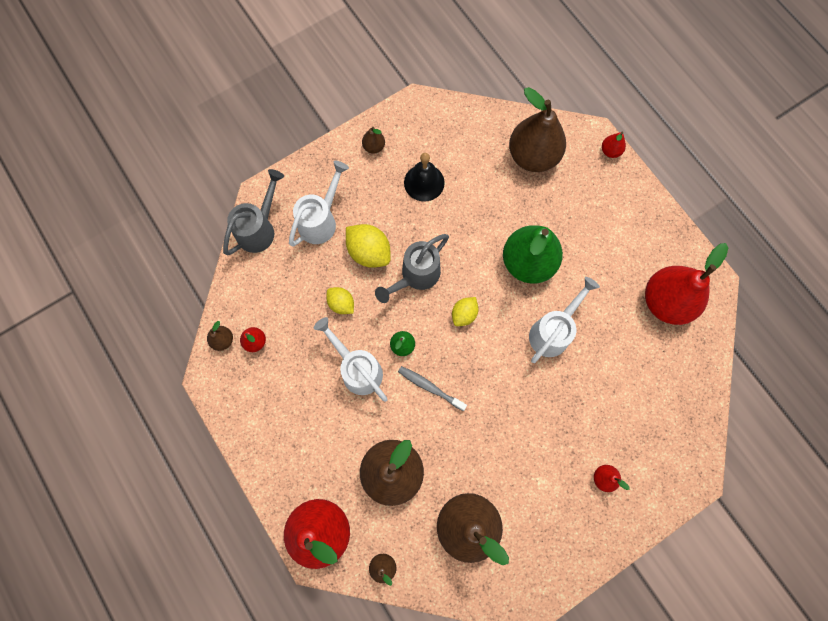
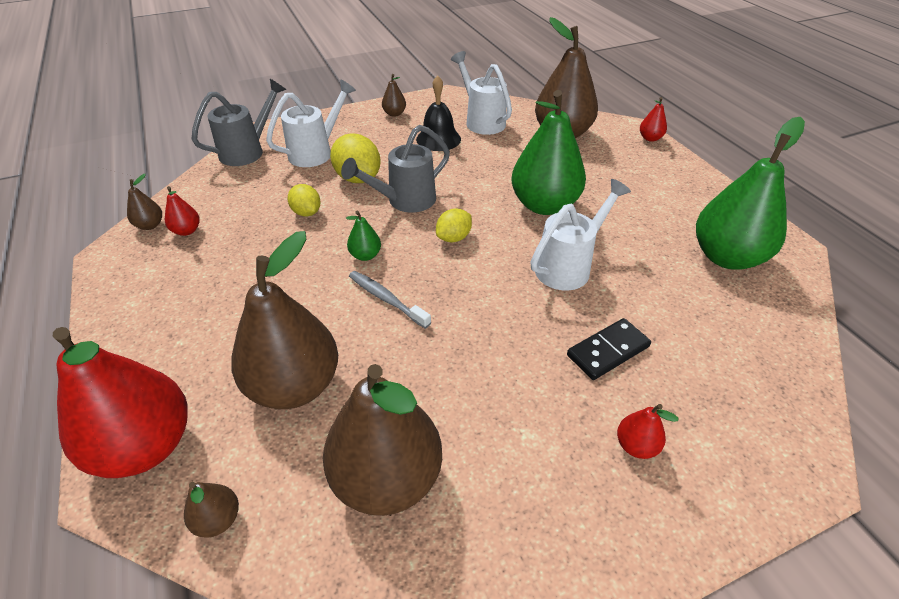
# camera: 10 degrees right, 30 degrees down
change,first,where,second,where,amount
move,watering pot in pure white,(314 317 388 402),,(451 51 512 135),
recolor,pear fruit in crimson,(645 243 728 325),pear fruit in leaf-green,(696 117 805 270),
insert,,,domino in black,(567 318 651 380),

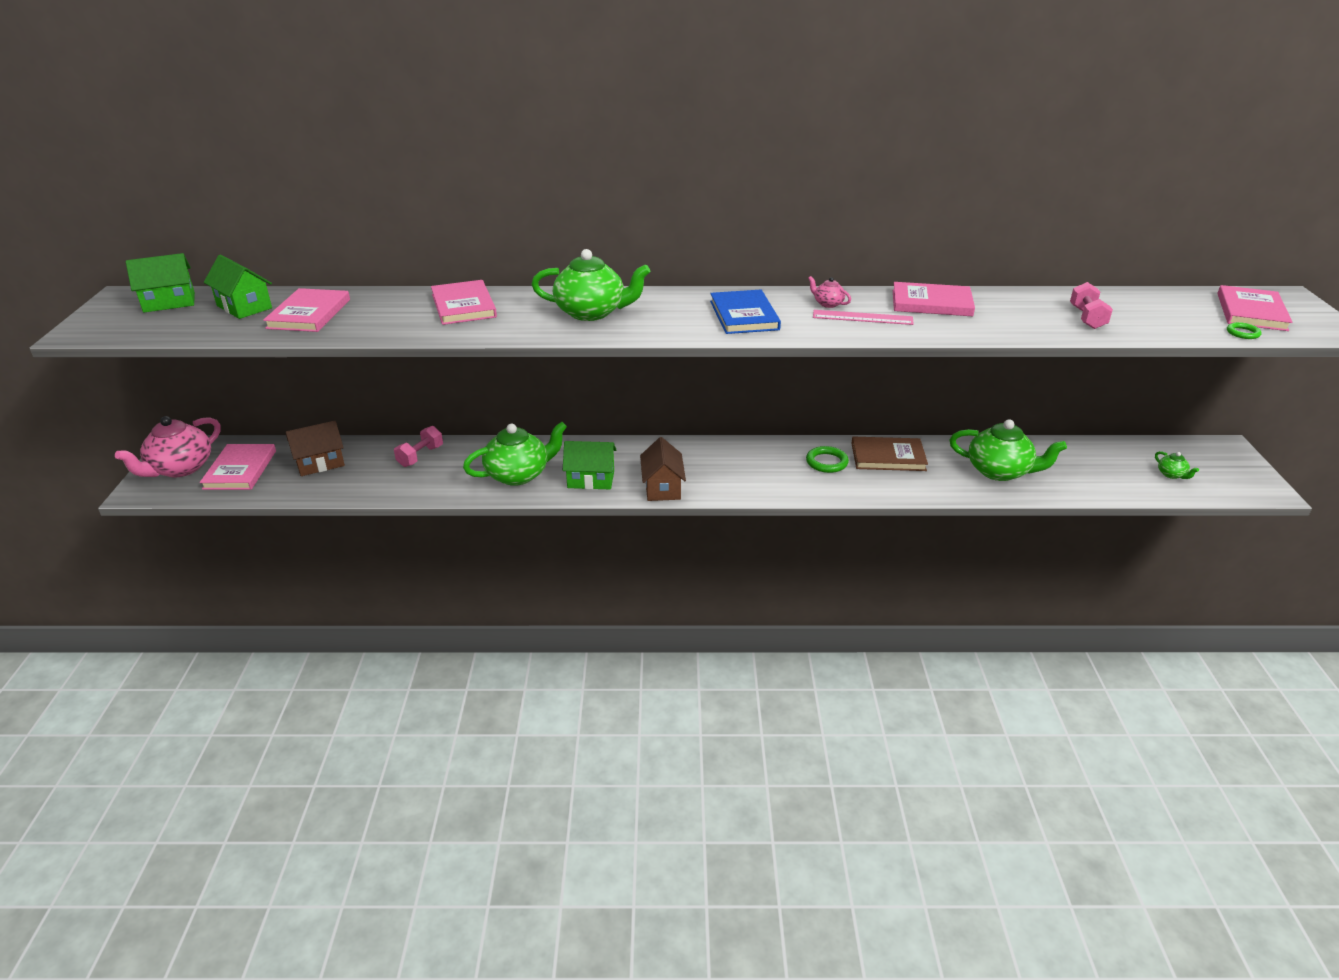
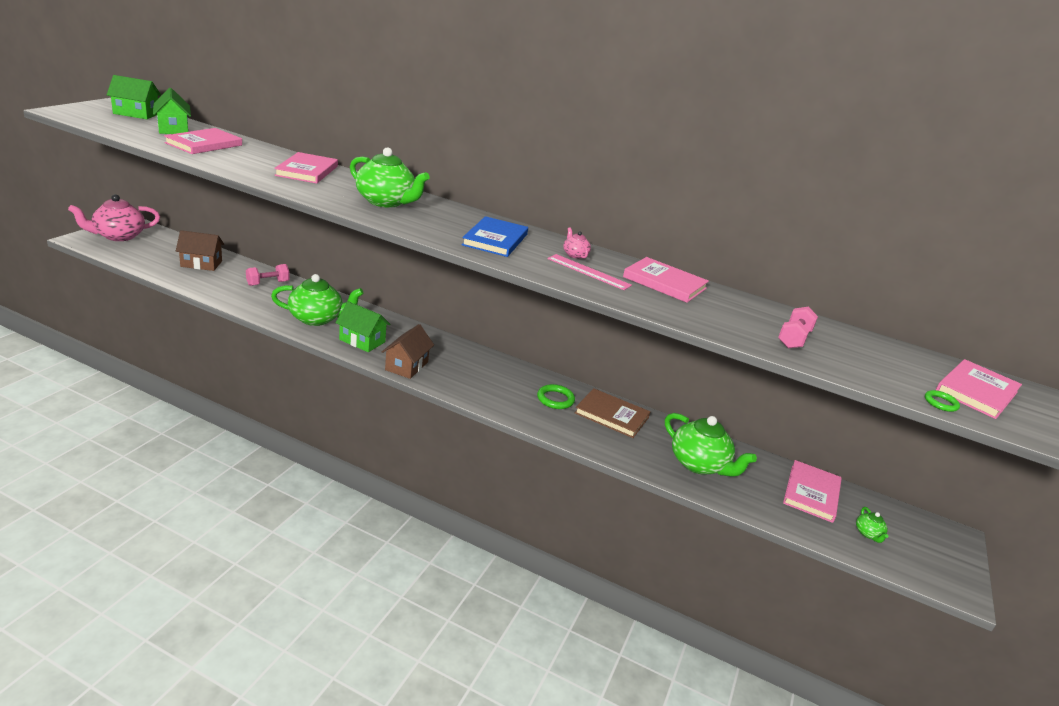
# camera: 20 degrees right, 5 degrees down
change,first,where,second,where,amount
move,book in rosy,(200 444 276 490),,(783 460 842 523),

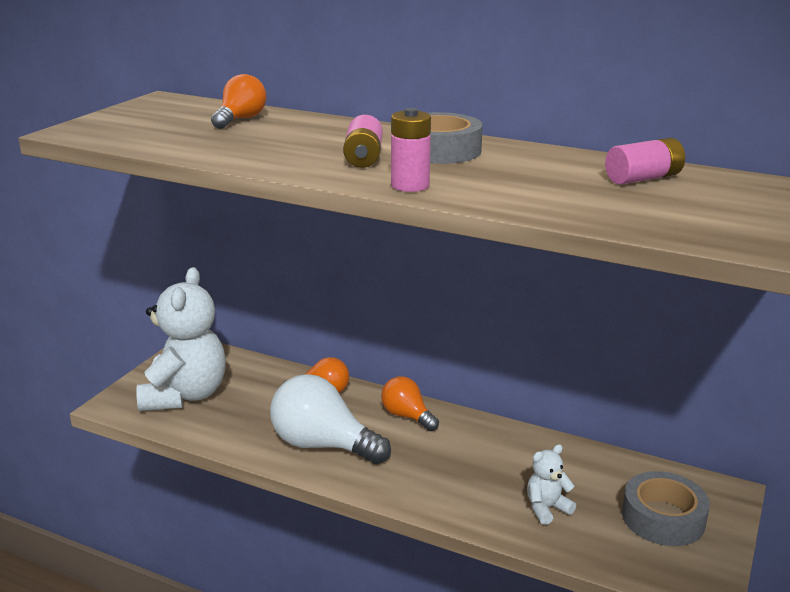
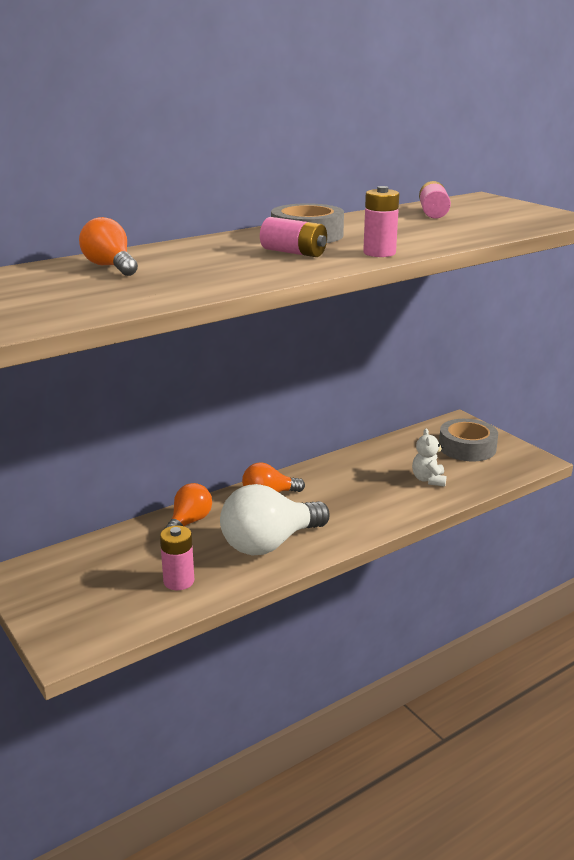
# camera: 60 degrees left, 0 degrees up
change,first,where,second,where,amount
delete,teddy bear in pure white,(136 267 226 411),,,
insert,,,battery in rosy,(160 526 194 590),

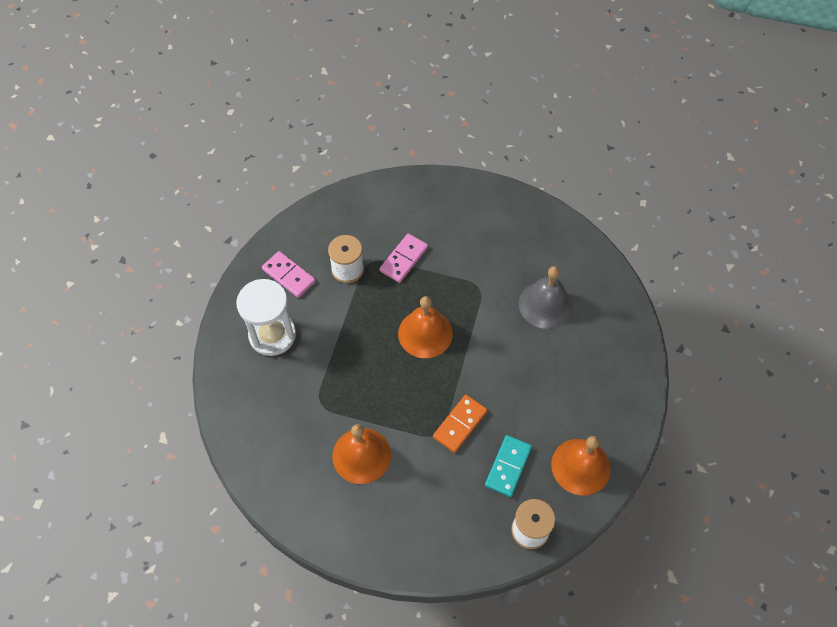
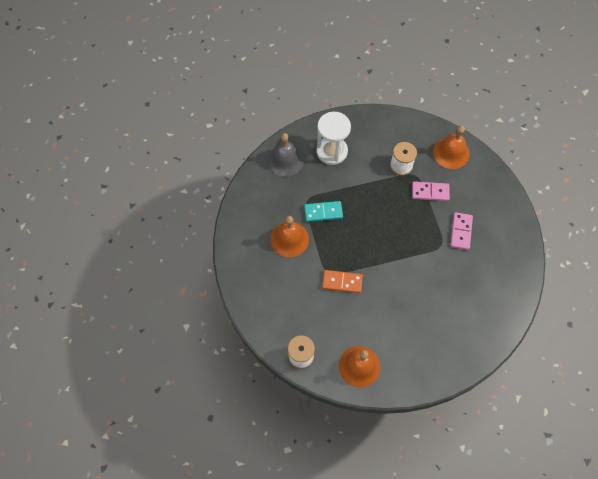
# camera: 60 degrees right, 5 degrees up
change,first,where,second,where,amount
move,domino in rosy,(262 251 316 298),,(450 212 473 250),
move,school bell in orange,(398 296 453 358),,(433 126 470 169),
move,domino in teal,(485 435 532 497),,(304 201 343 222),
move,school bell in ash-grey,(519 266 572 329),,(267 133 304 177),

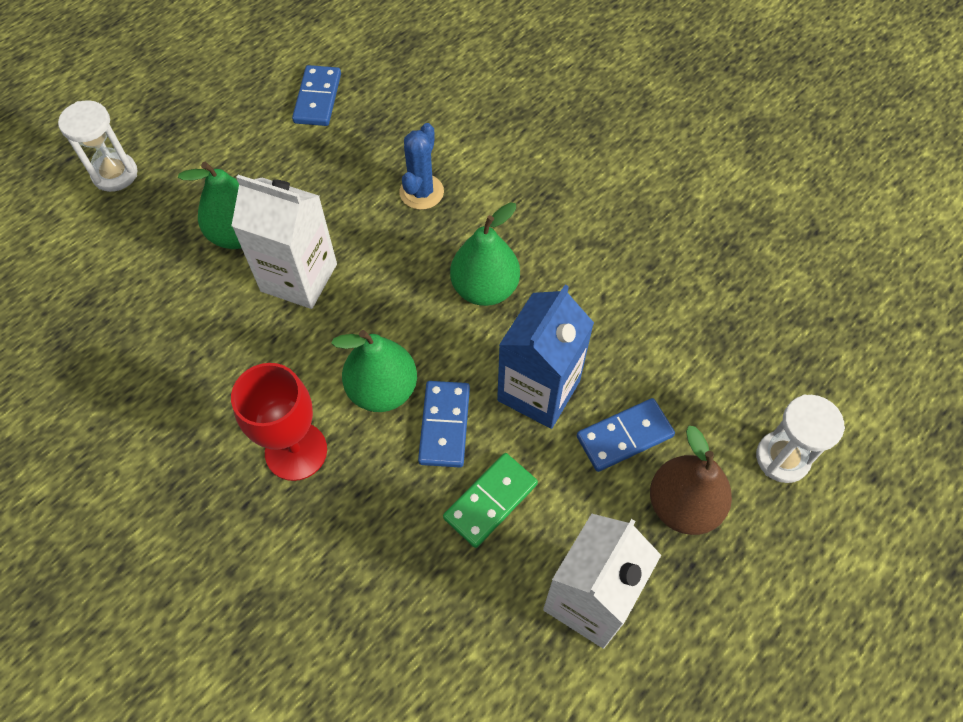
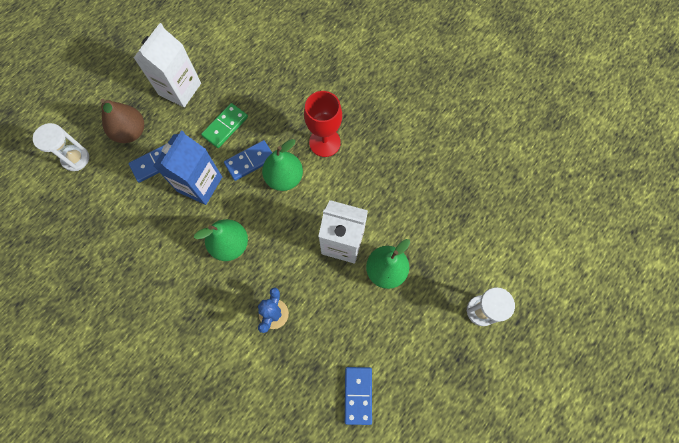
# camera: 175 degrees right, 10 degrees up
change,first,where,second,where,amount
rotate,domino in royal blue,(418 381 470 467),,(224 140 272 181),60 degrees clockwise

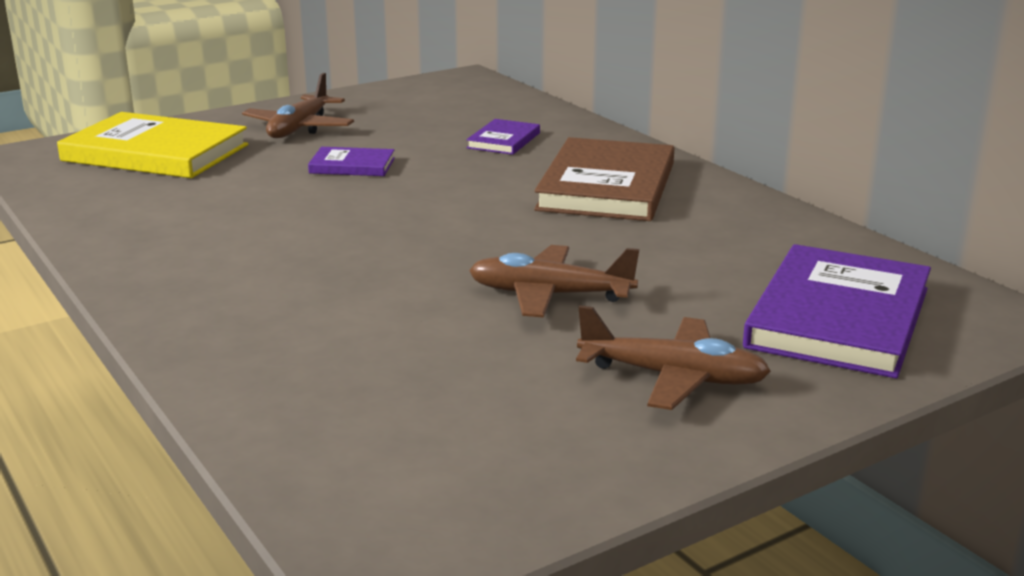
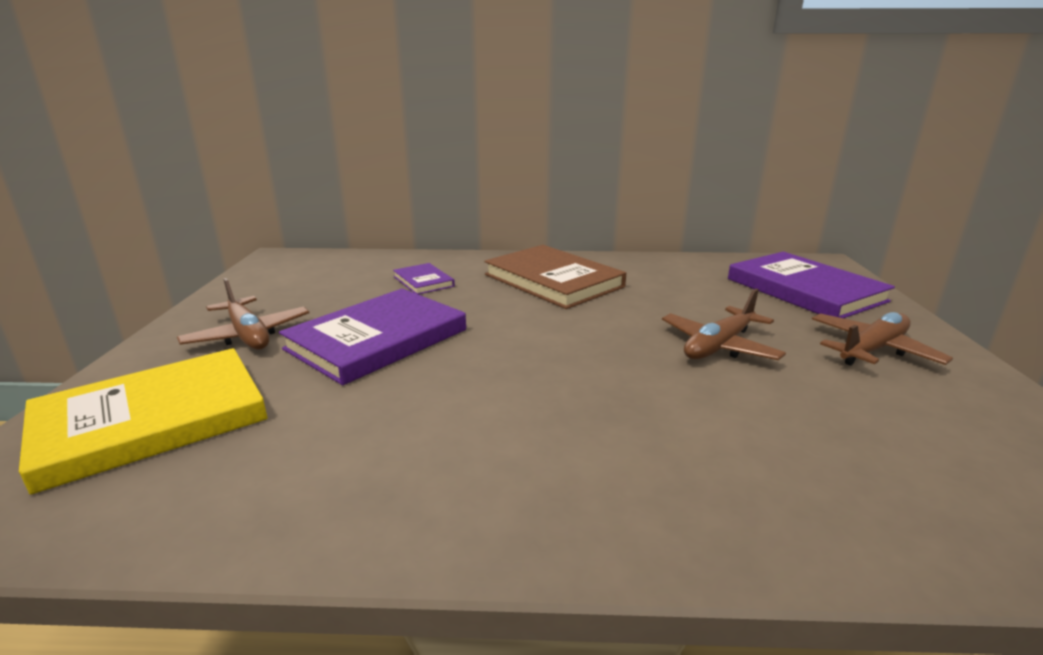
# camera: 55 degrees left, 0 degrees up
change,first,where,second,where,amount
resize,book in violet,(308 147 395 176),,(279 288 466 385),x2.04

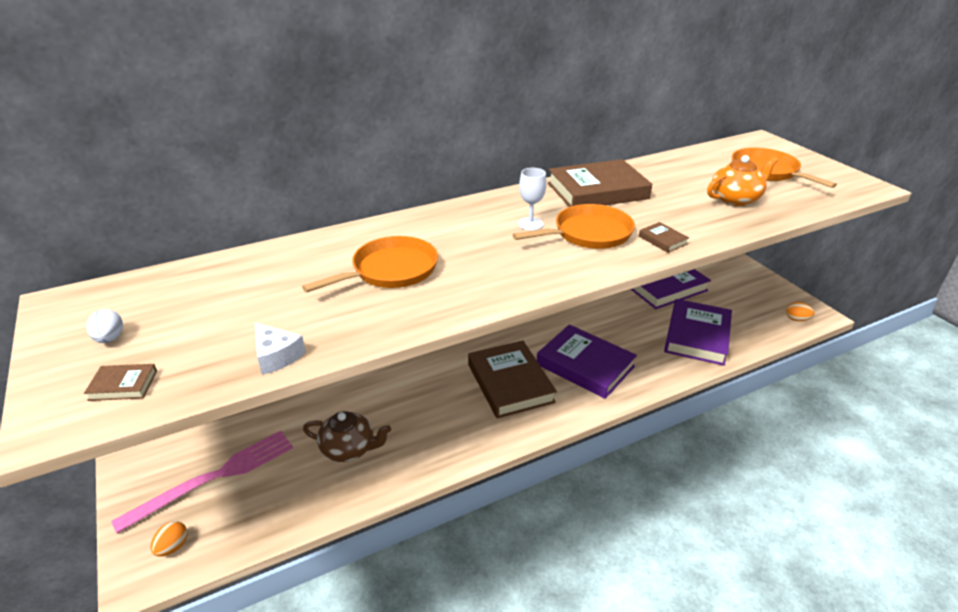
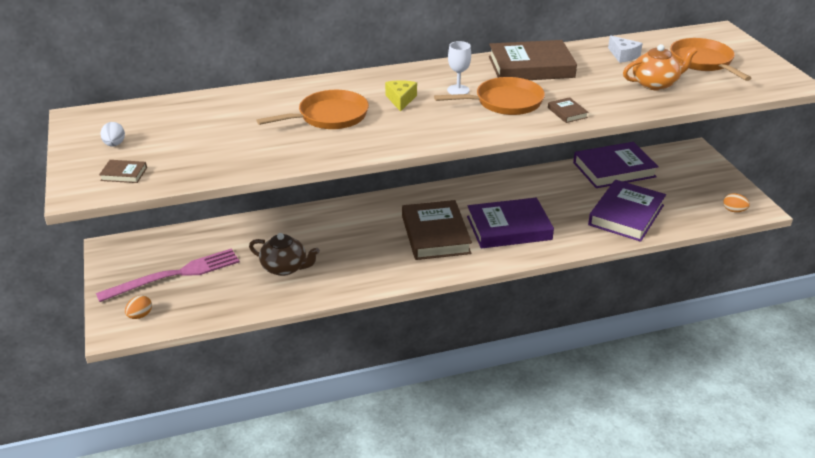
# camera: 10 degrees right, 0 degrees up
change,first,where,second,where,amount
move,piece of cheese in pure white,(255 323 306 375),,(608 36 643 63),
rotate,book in violet,(537 325 637 399),,(467 197 554 249),60 degrees counterclockwise
insert,,,piece of cheese in yellow,(385 80 417 112),

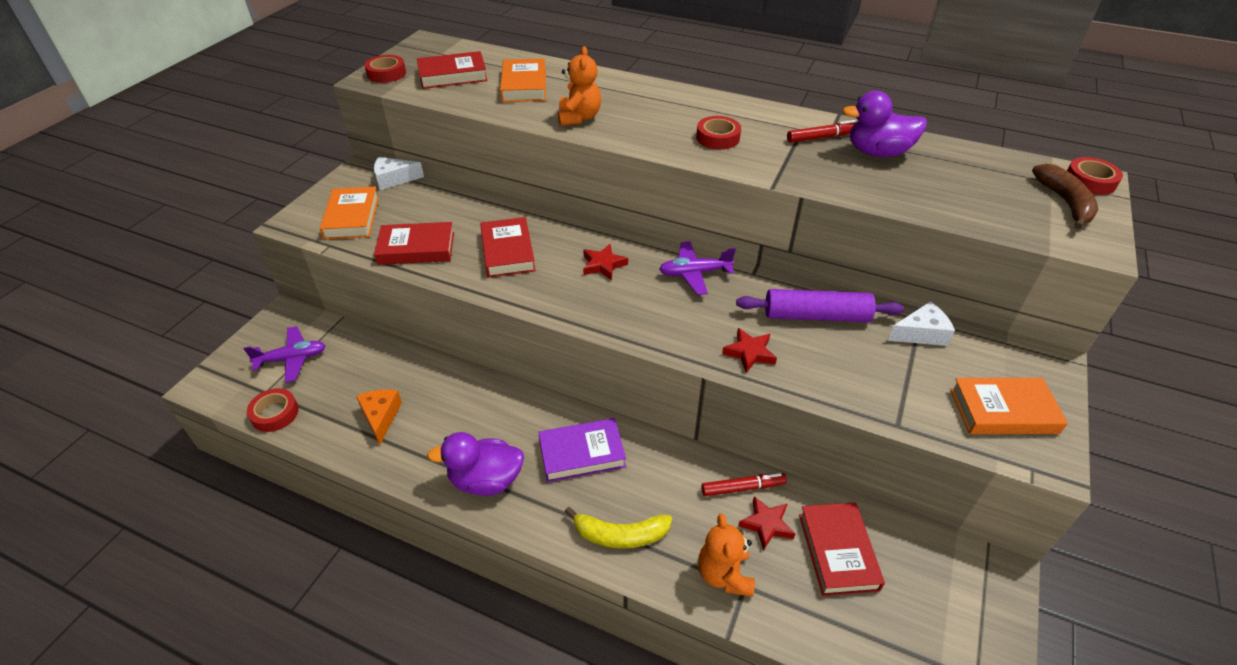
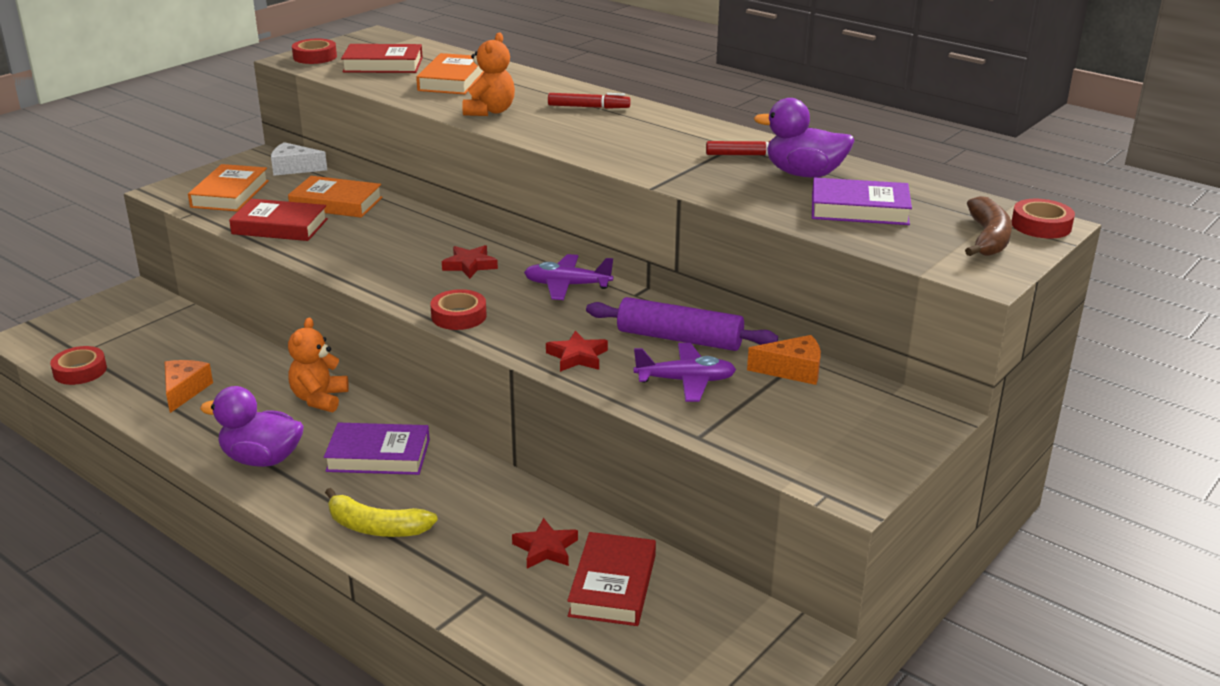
# camera: 15 degrees right, 15 degrees down
change,first,where,second,where,amount
move,toy plane in violet,(244 326 326 383),,(634 343 736 402),
delete,book in crimson,(480 217 536 278),,,
move,tape in crimson,(696 116 741 150),,(430 289 487 330),
move,teddy bear in orange,(698 514 755 597),,(288 317 349 412),
move,felt pen in crimson,(701 473 787 496),,(548 93 631 109),
recolor,piece of cheese in pure white,(888 301 955 346),piece of cheese in orange,(747 335 821 385),
move,book in orange,(950 378 1068 434),,(288 176 382 218),
insert,,,book in violet,(812 177 912 225),

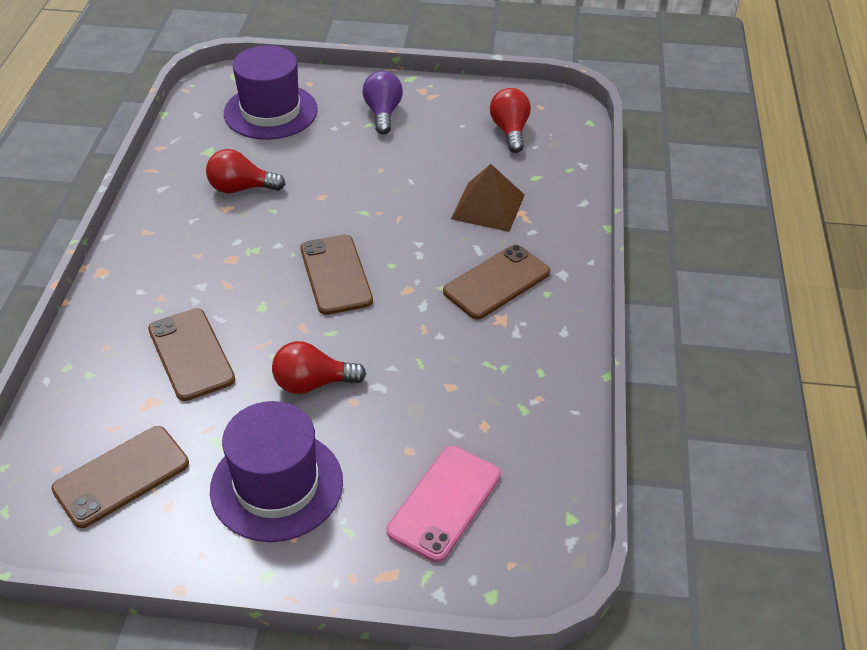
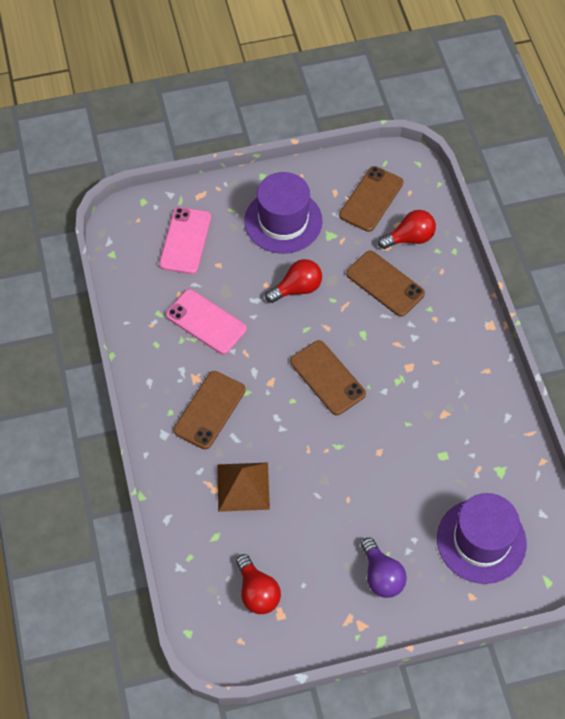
# camera: 160 degrees right, 15 degrees up
change,first,where,second,where,amount
move,bulb in crimson,(206 149 285 193),,(378 210 436 249),
insert,,,mobile phone in rosy,(166 289 247 354),

